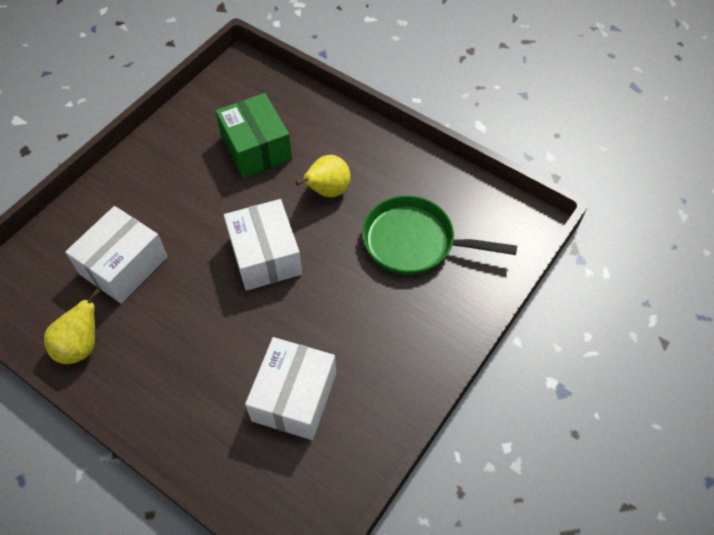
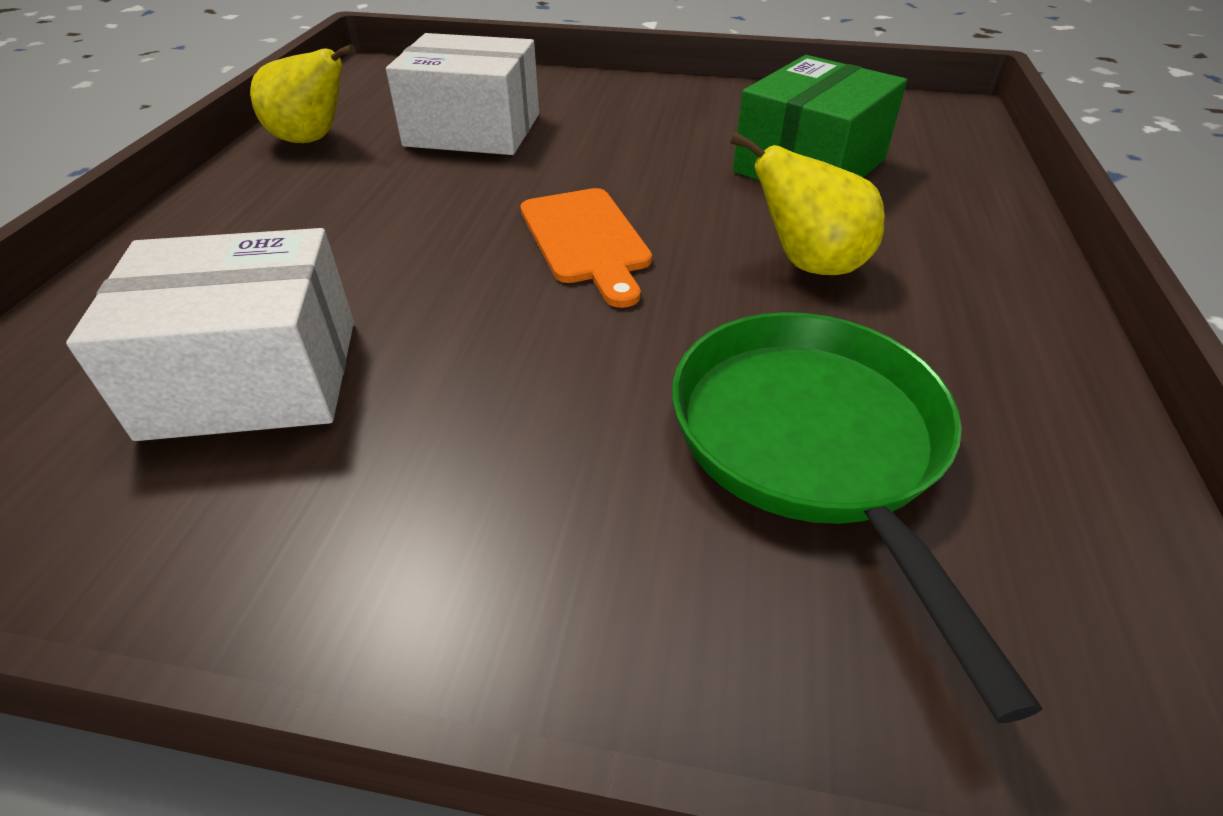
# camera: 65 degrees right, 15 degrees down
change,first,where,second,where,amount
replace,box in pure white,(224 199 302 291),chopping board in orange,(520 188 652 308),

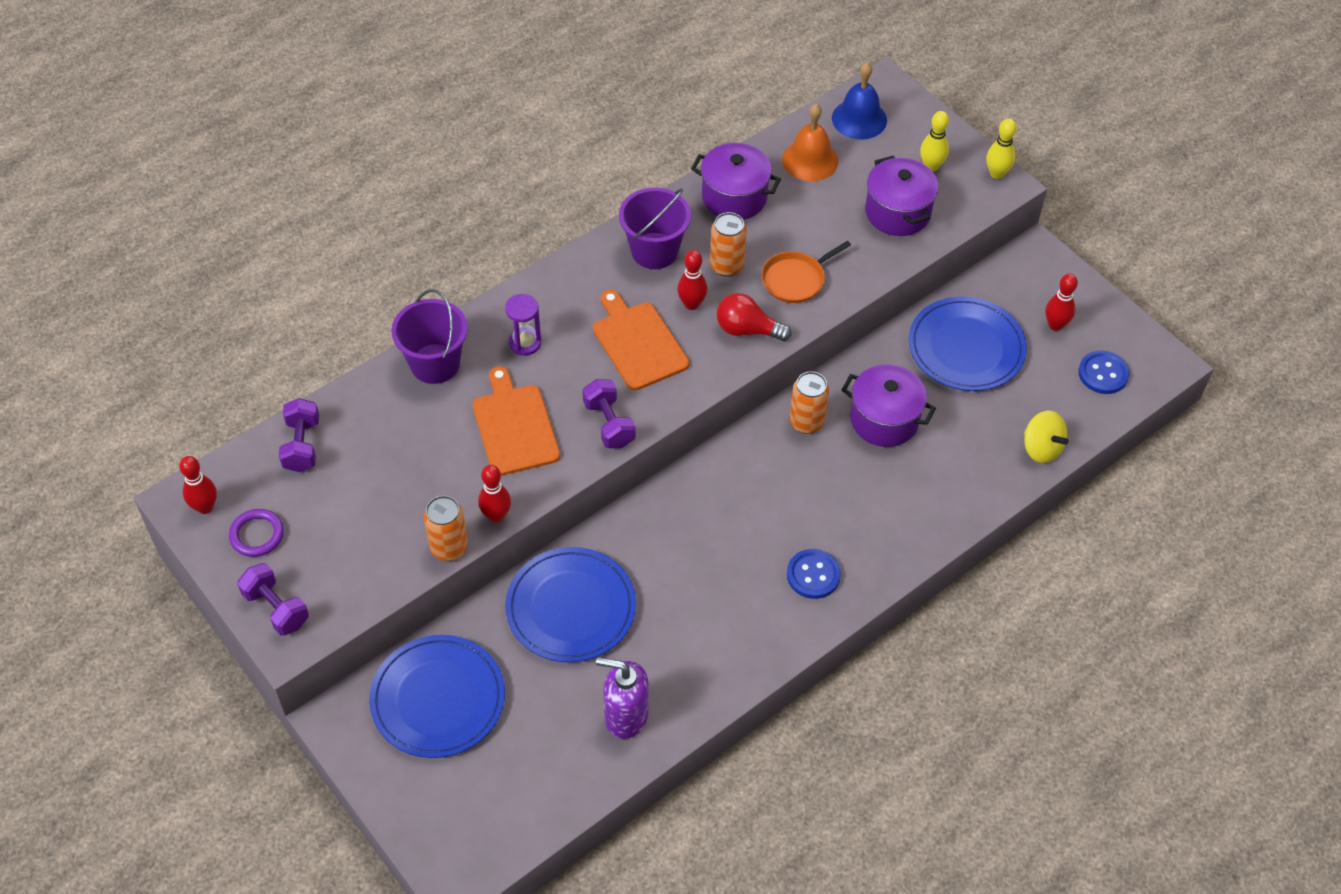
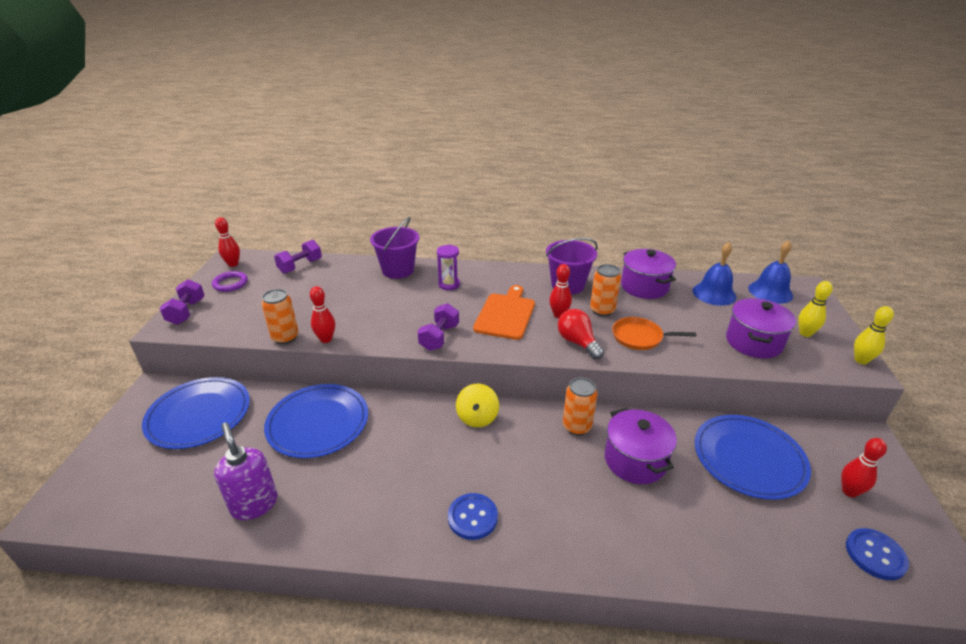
# camera: 45 degrees right, 20 degrees down
change,first,where,second,where,amount
delete,chopping board in orange,(472 366 560 476),,,
recolor,school bell in orange,(782 104 838 181),school bell in royal blue,(693 242 737 306),
move,spinning top in yellow,(1024 411 1069 463),,(456 384 499 427),

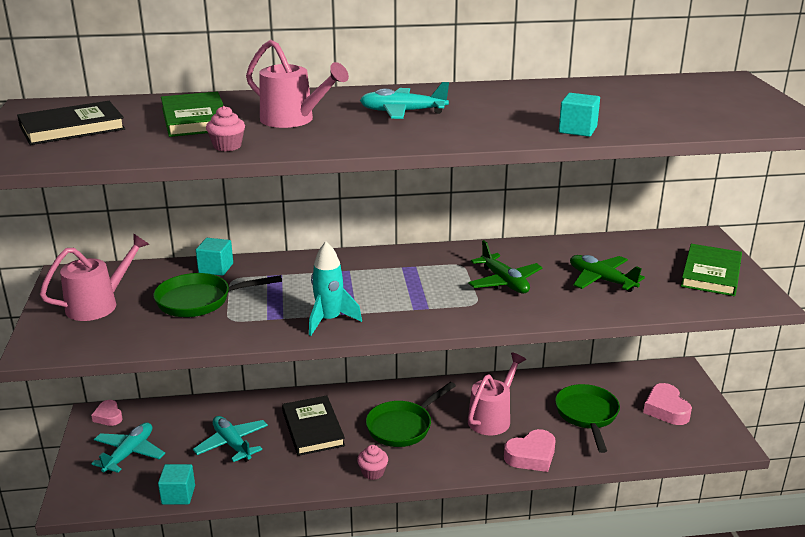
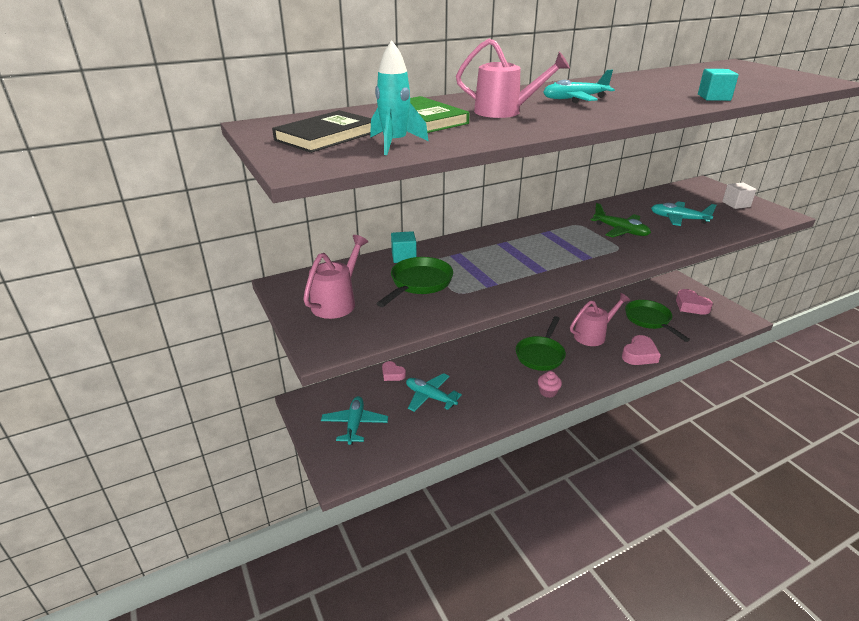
# camera: 20 degrees left, 5 degrees up
change,first,where,second,where,amount
move,love heart in rosy,(91 400 123 426),,(382 361 406 381),
rotate,skillet in leaf-green,(153 273 282 317),,(376 257 453 307),150 degrees clockwise
delete,cube in teal,(158 464 195 504),,,
delete,cupcake in rosy,(206 106 245 151),,,
delete,book in black,(282 396 345 456),,,
move,rocket in teal,(309 241 362 336),,(370 40 428 155),
rotate,watering pot in rosy,(468 353 526 435),,(570 293 630 346),45 degrees clockwise
recolor,toy plane in leaf-green,(570 255 645 292),toy plane in teal,(651 201 717 226),
replace,book in leaf-green,(681 244 742 296),cube in pure white,(722 182 756 209),

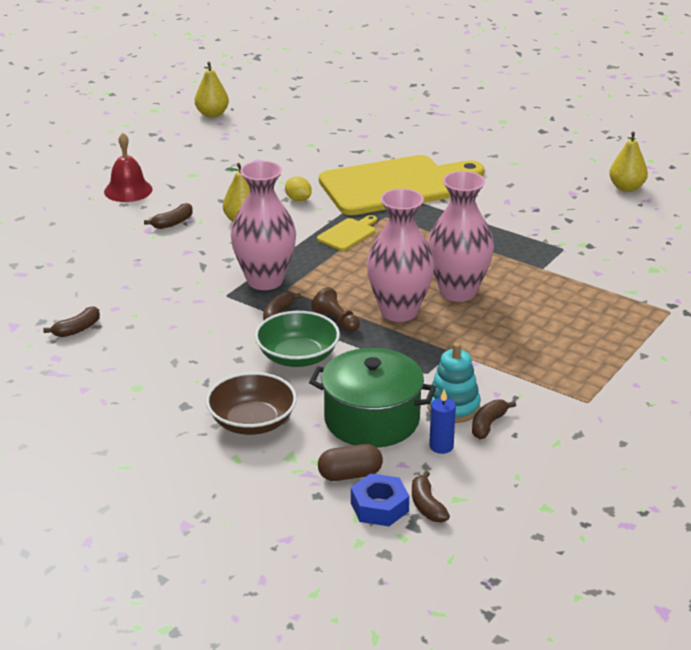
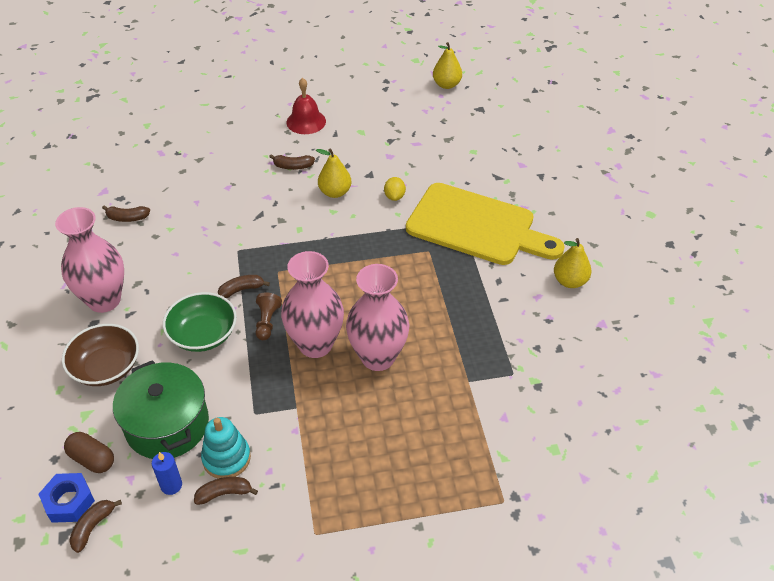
# camera: 45 degrees right, 15 degrees up
change,first,where,second,where,amount
move,flower vase in rosy,(231 161 296 290),,(55 207 124 313),
delete,chopping board in yellow,(317 215 377 251),,,
move,pear fruit in yellow,(609 132 648 192),,(554 238 592 288),

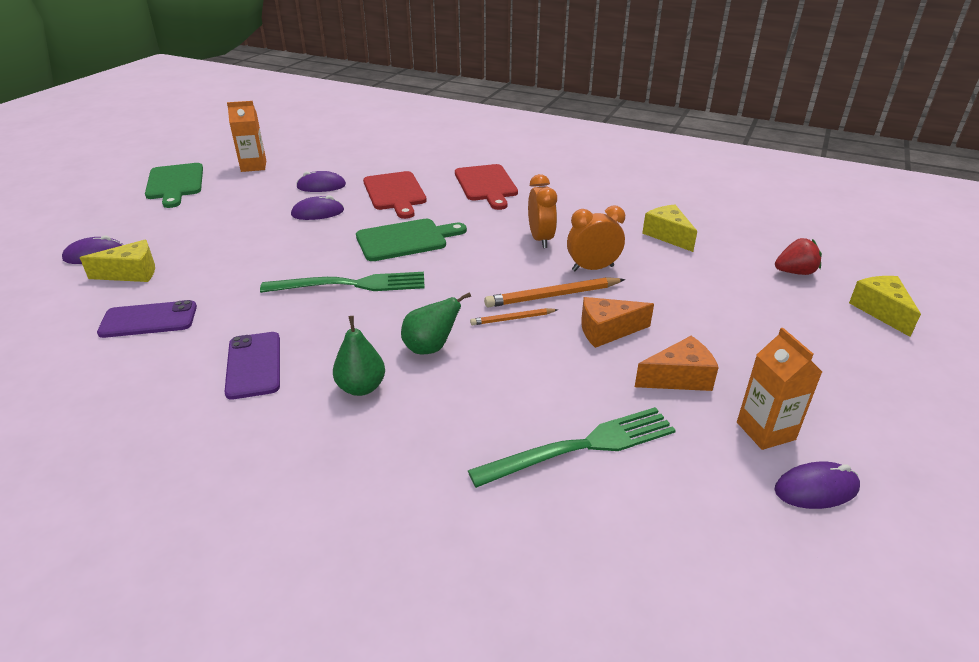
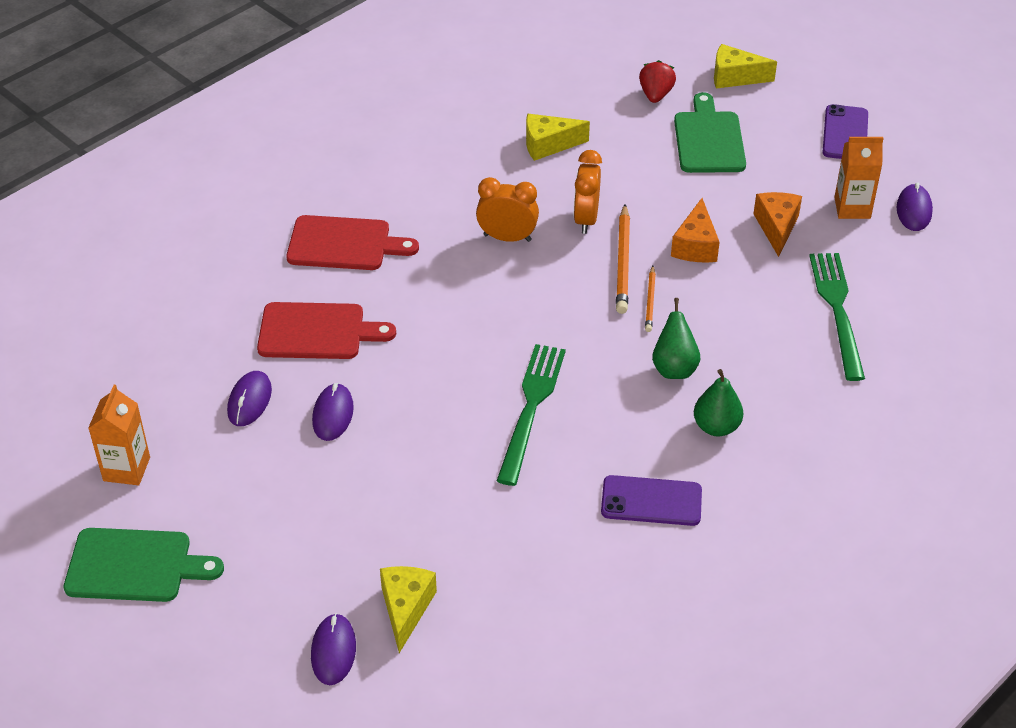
# camera: 70 degrees left, 10 degrees up
change,first,where,second,where,amount
move,mobile phone in violet,(97 300 197 338),,(822 104 868 159),
move,chopping board in leaf-green,(356 219 467 261),,(674 92 746 173),

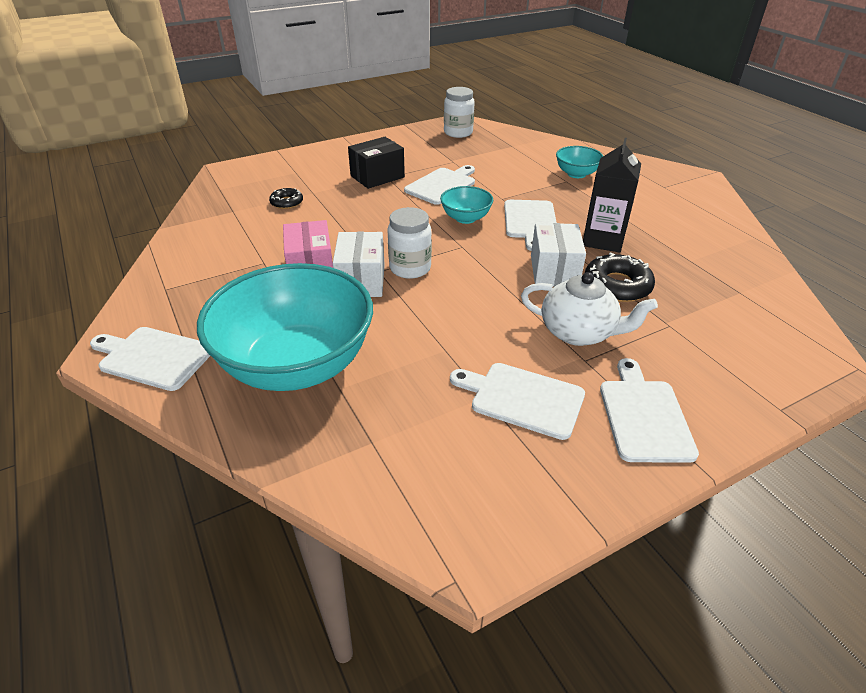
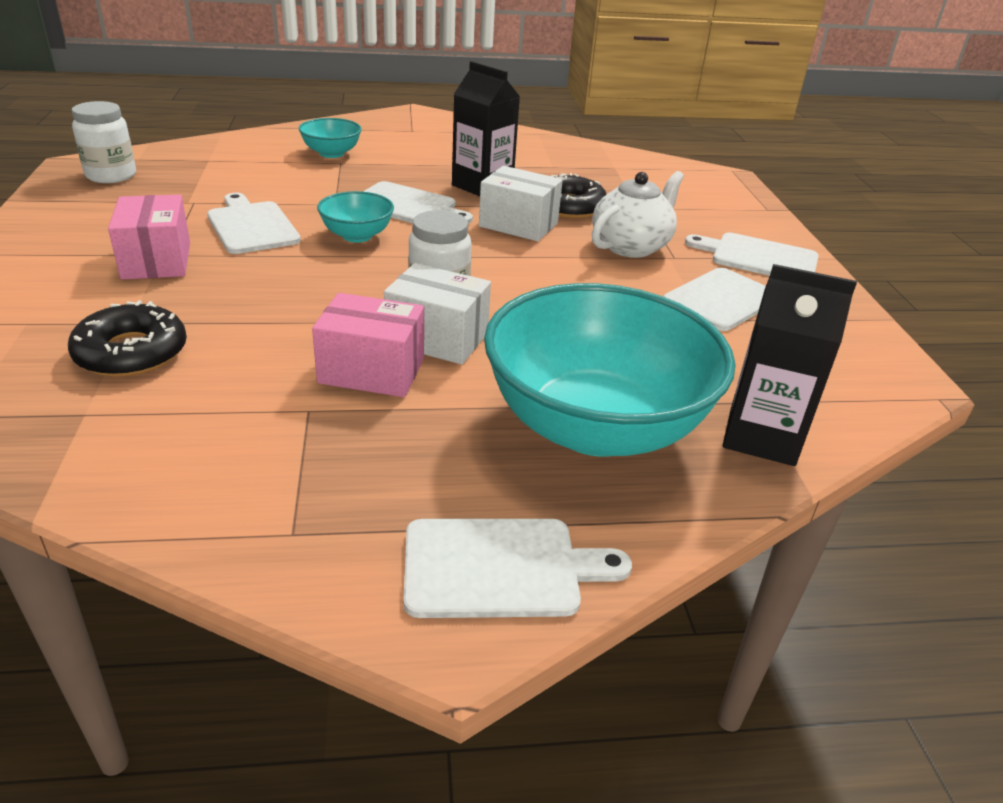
# camera: 70 degrees left, 5 degrees down
change,first,where,second,where,amount
rotate,chopping board in pure white,(90 327 210 391),,(404 519 632 618),135 degrees counterclockwise
resize,donut in black,(269 188 303 209),,(68 300 187 377),x1.70
recolor,box in black,(348 137 405 189),box in rosy,(108 195 190 280),
insert,,,carton in black,(722 264 857 466),

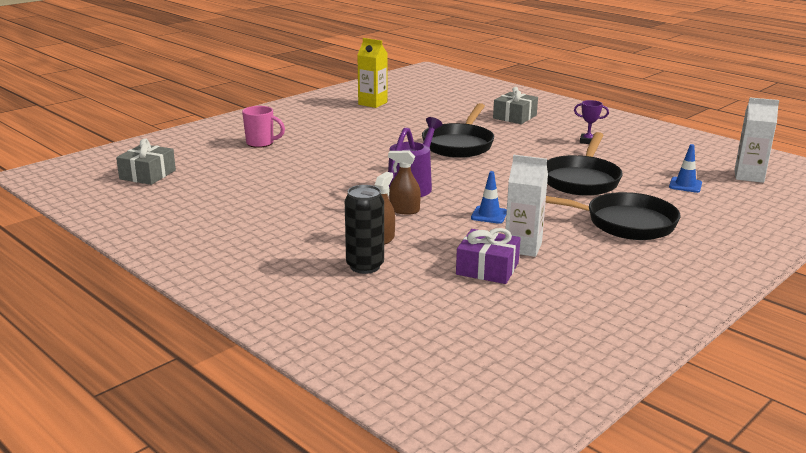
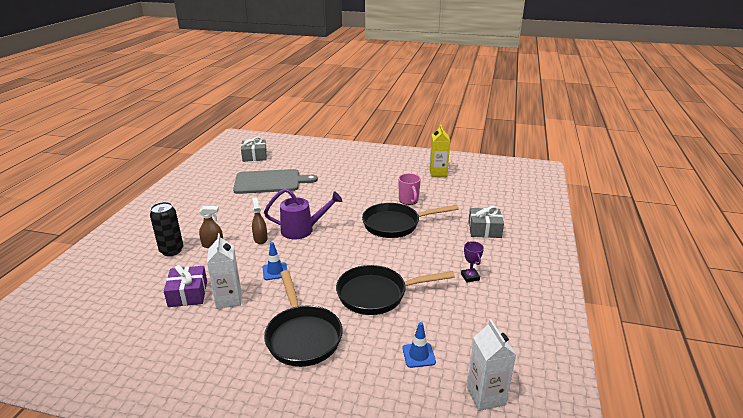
# camera: 60 degrees right, 5 degrees up
change,first,where,second,where,amount
move,coffee mug in rosy,(242 106 285 148),,(398 173 421 205),
insert,,,chopping board in ash-grey,(233 169 318 194),

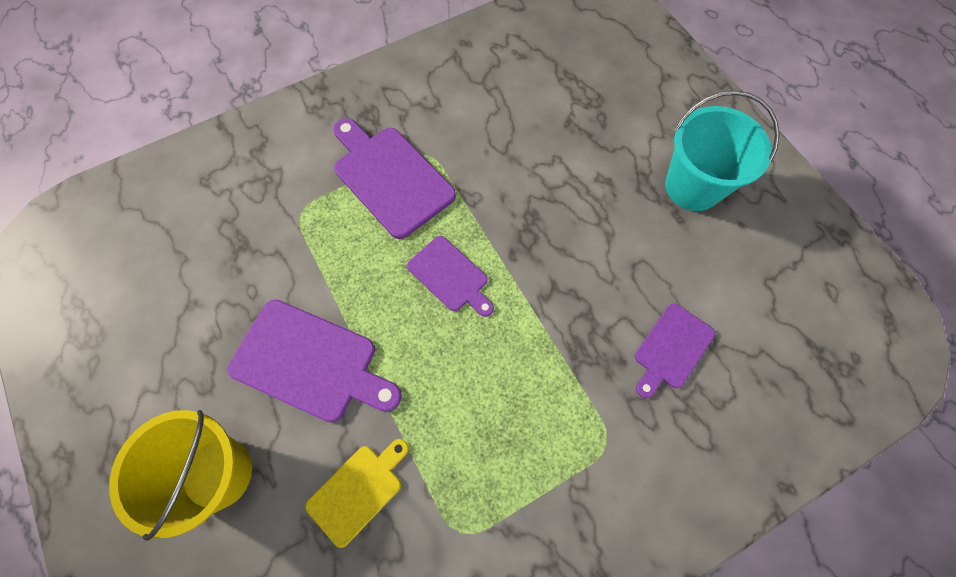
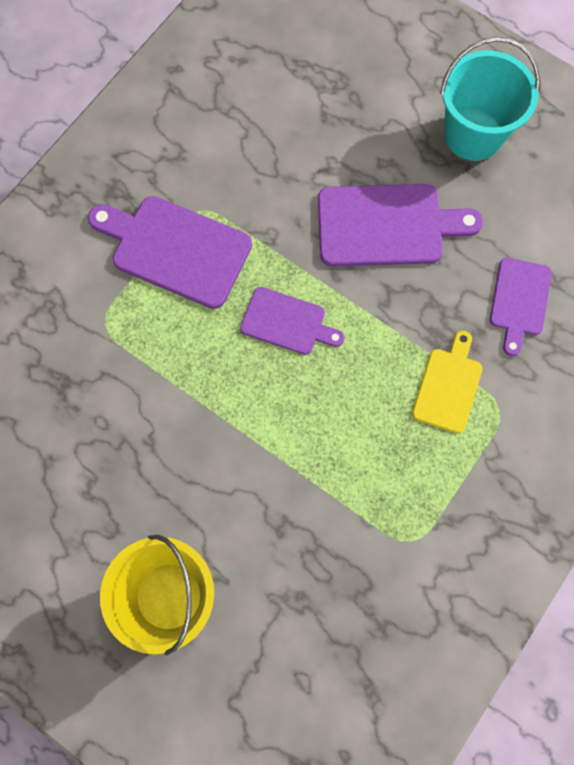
# camera: 25 degrees left, 5 degrees up
change,first,where,second,where,amount
move,chopping board in violet,(227 299 402 423),,(318 184 483 266),
move,chopping board in yellow,(305 439 409 548),,(412 331 482 434),

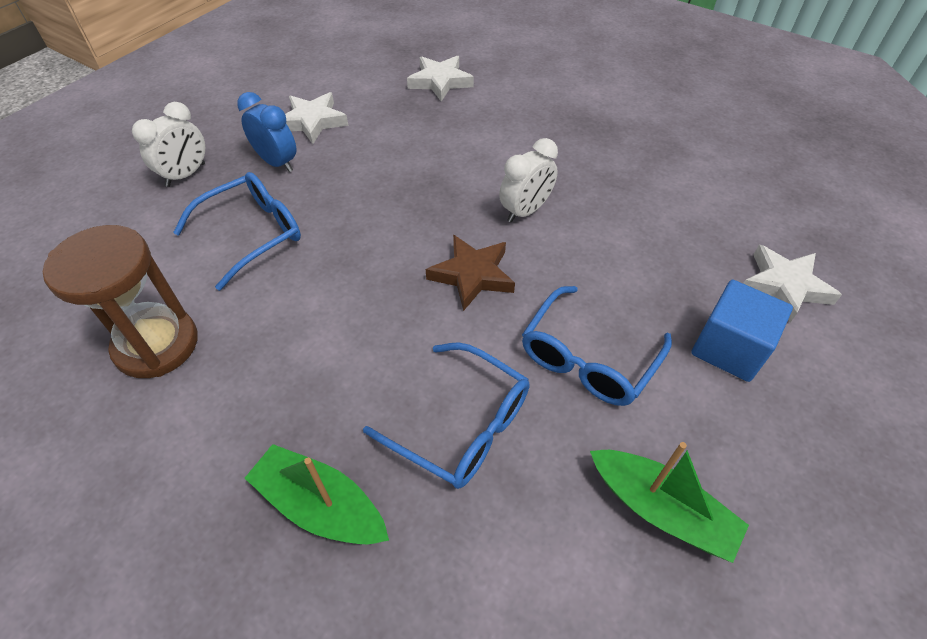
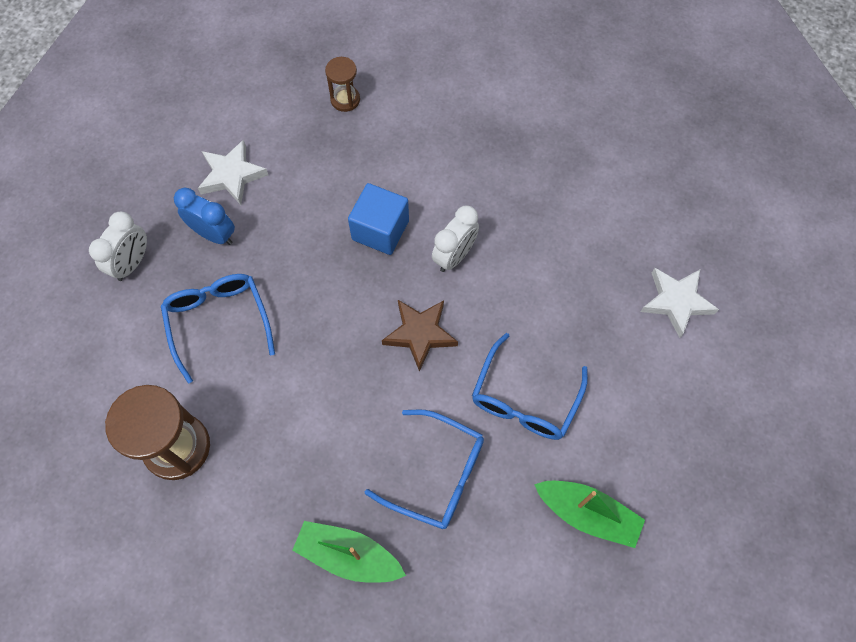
# camera: 10 degrees left, 15 degrees up
change,first,where,second,where,amount
rotate,glasses in royal blue,(173 172 301 291),,(161 274 275 384),60 degrees counterclockwise
replace,five-pointed star in pure white,(407 56 474 102),sandglass in brown,(325 57 360 112),
move,cube in royal blue,(691 280 793 382),,(348 183 409 255),

